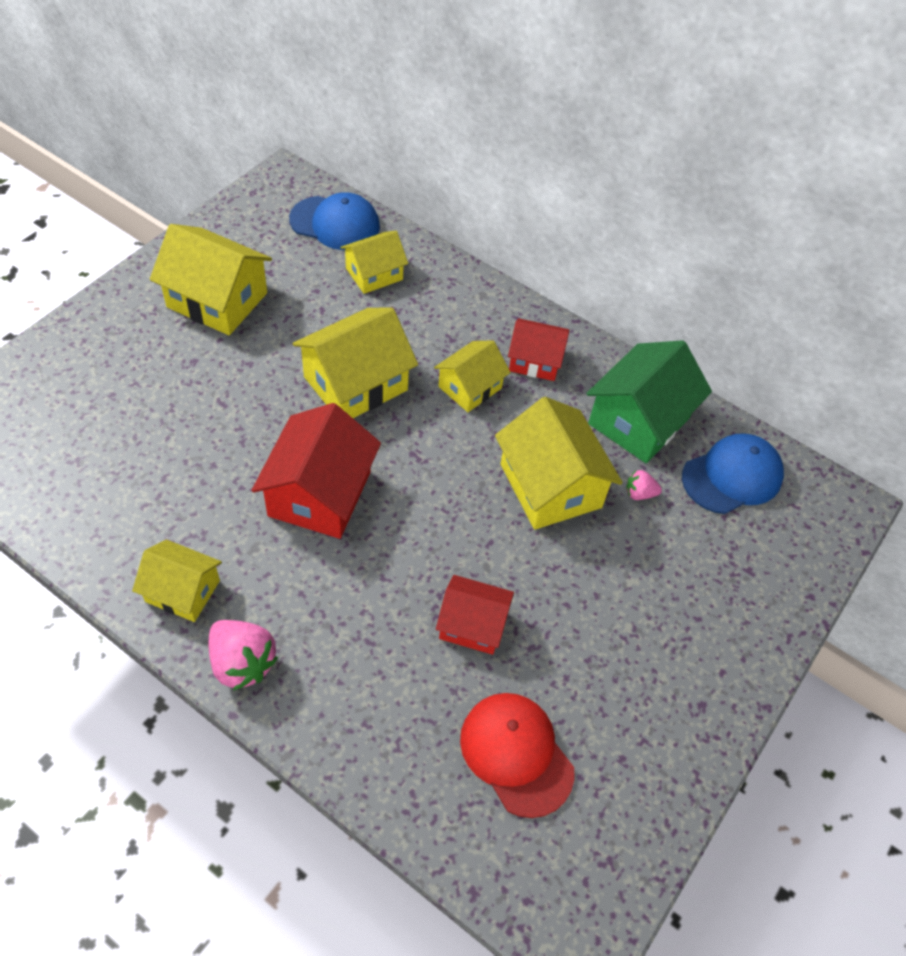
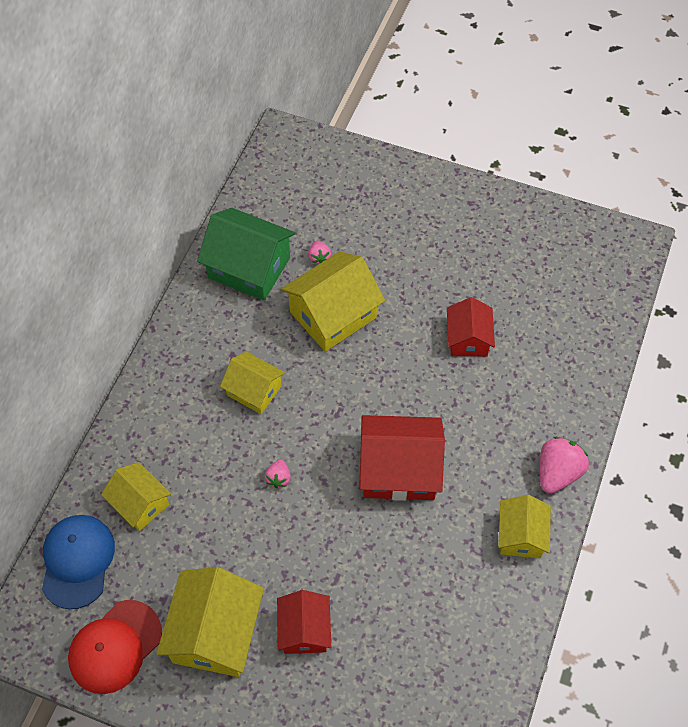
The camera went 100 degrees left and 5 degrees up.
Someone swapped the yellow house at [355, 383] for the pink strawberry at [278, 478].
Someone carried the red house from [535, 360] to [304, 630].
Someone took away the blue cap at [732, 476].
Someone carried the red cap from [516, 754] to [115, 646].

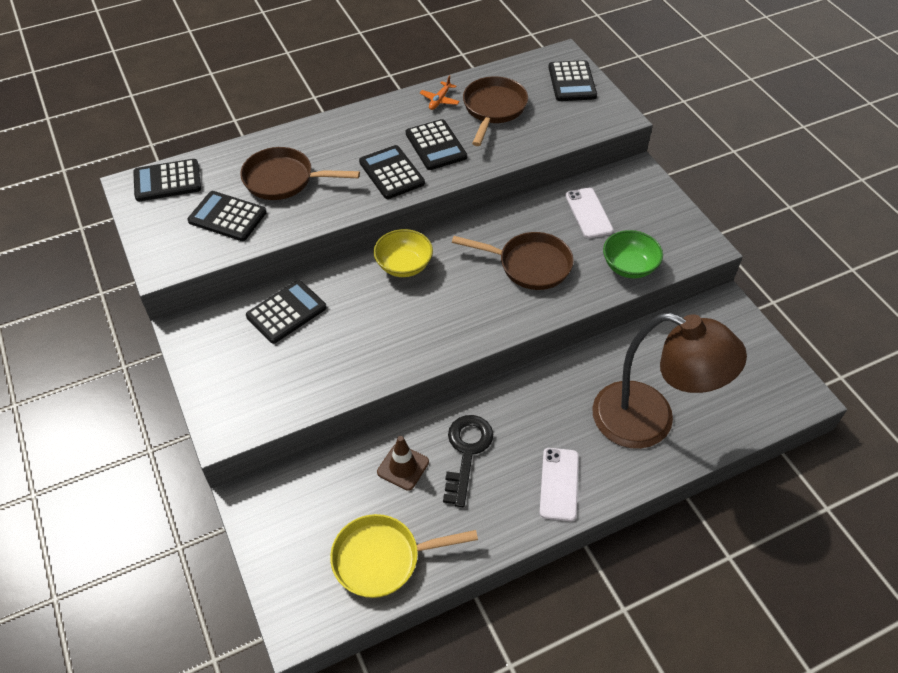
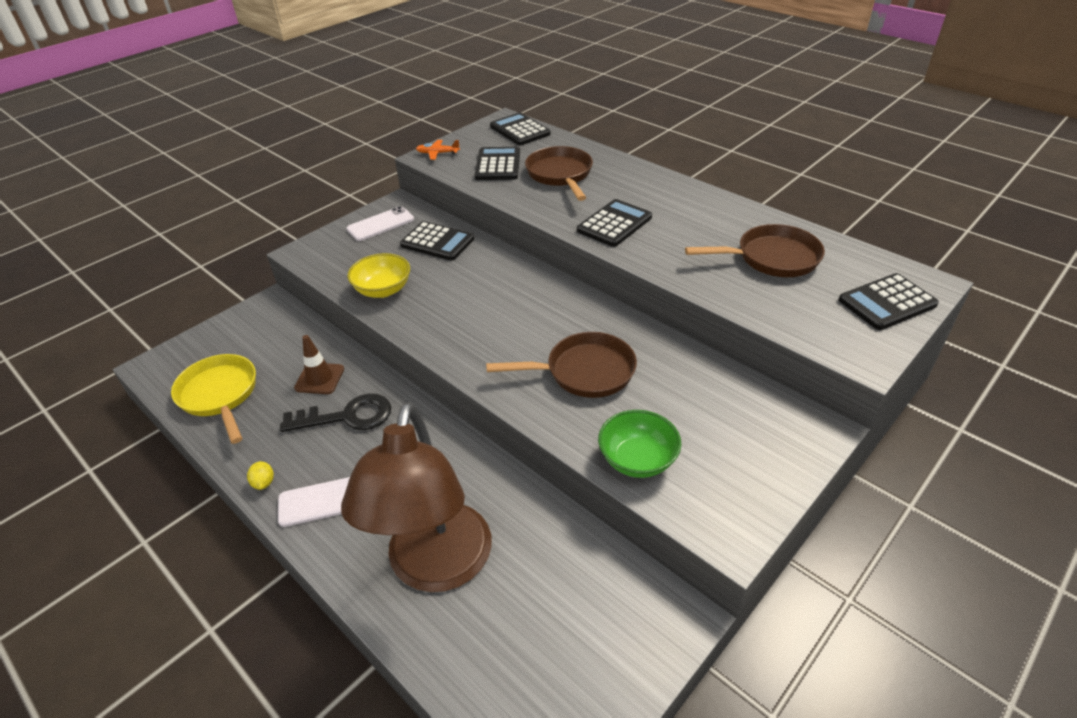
The camera went 70 degrees right and 10 degrees down.
Someone carried the orange plane from [439, 100] to [437, 153].
Someone took away the black calculator at [436, 145].
Someone carried the white phone from [588, 213] to [380, 224].
Someone carried the yellow bowl from [404, 265] to [383, 290].
Someone rotated the brown pan at [529, 265] by 90 degrees counterclockwise.
Someone put down the yellow lemon at [264, 482].

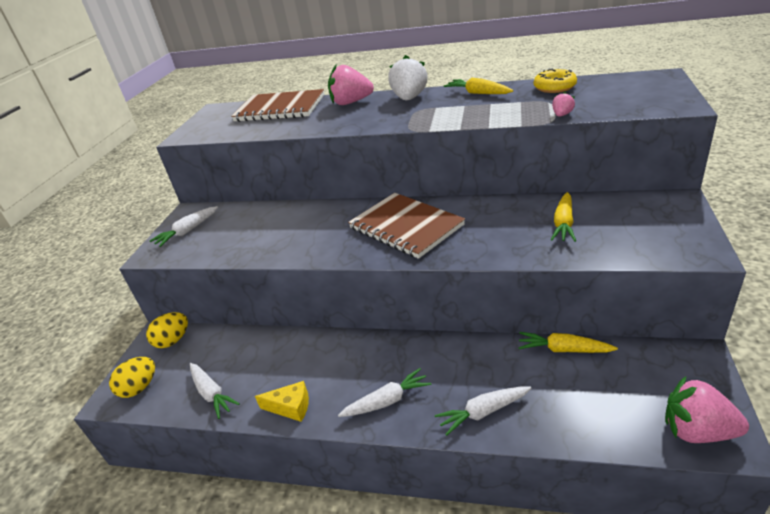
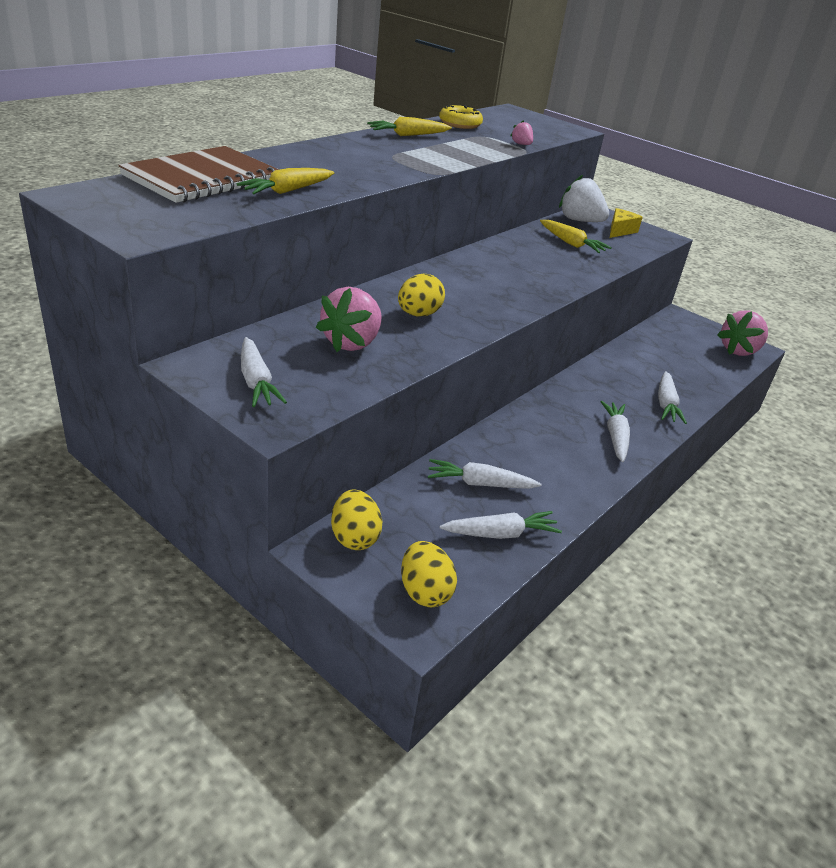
The camera went 70 degrees left and 0 degrees up.
Someone carried the white strawberry from [409, 98] to [579, 221].
Someone carried the pink strawberry from [351, 102] to [352, 343].
Someone took away the brown notebook at [406, 227].
Someone carried the yellow carrot from [563, 349] to [287, 191].
Someone carried the yellow cheese from [290, 407] to [620, 231].
Someone put down the yellow egg at [418, 314].
Someone put down the white carrot at [480, 484].

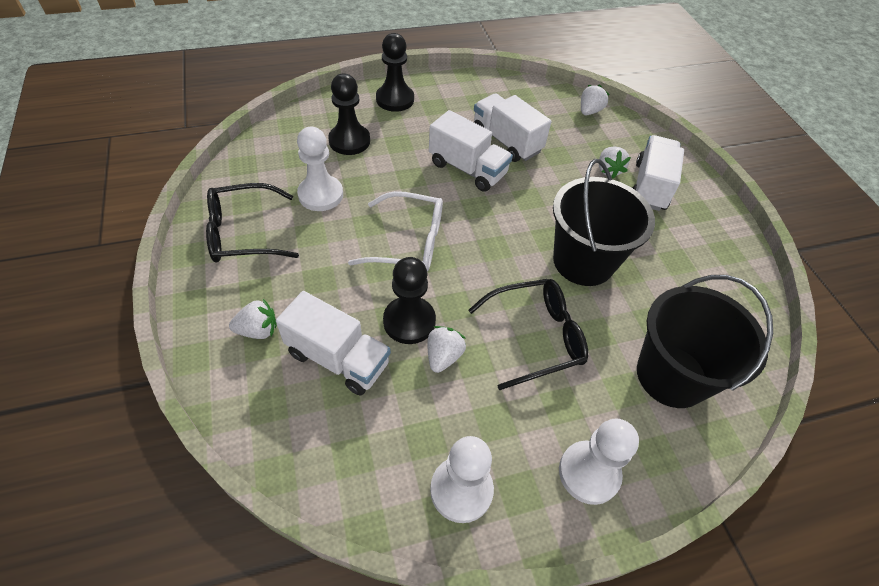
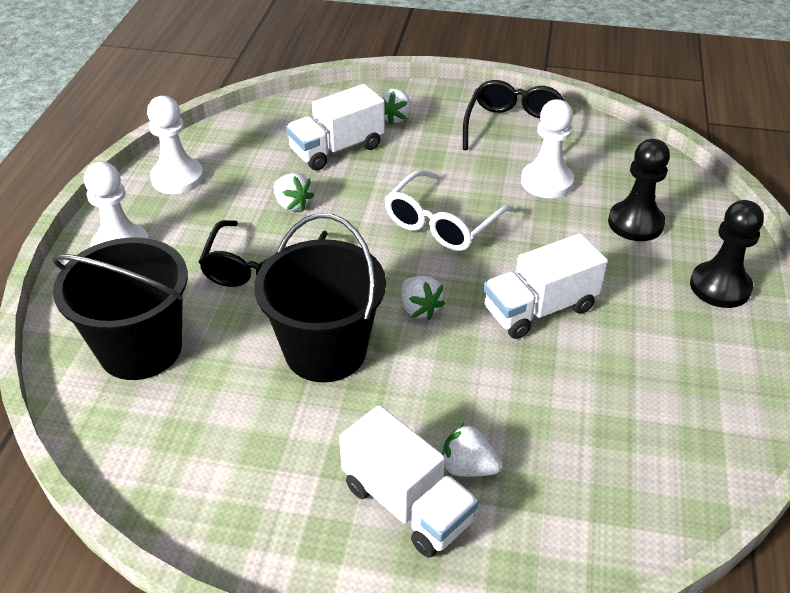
The camera went 120 degrees right and 10 degrees down.
Someone carried the white strawberry from [589, 111] to [419, 309].
Someone took away the white truck at [506, 141].
Someone took away the black pawn at [409, 321].

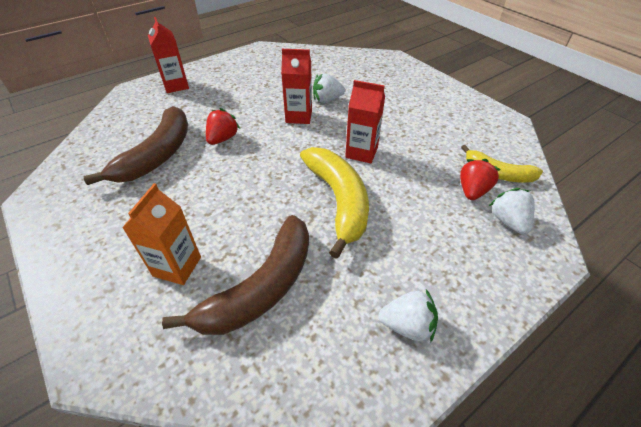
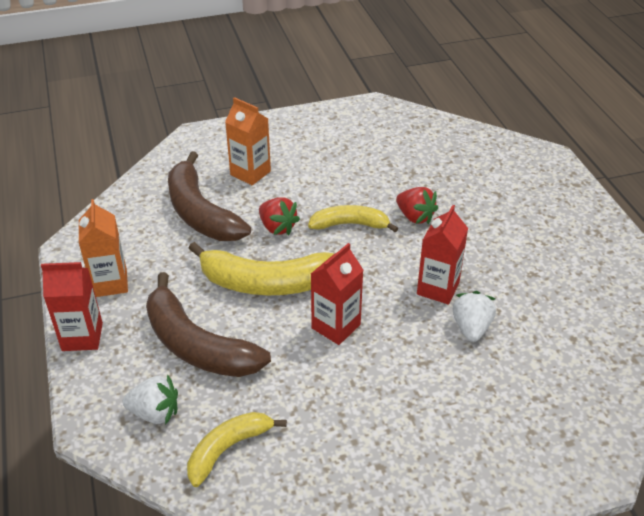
The camera went 110 degrees right and 5 degrees down.
Someone carried the red carton from [176, 85] to [82, 337].
Someone carried the brown banana from [158, 155] to [197, 345].
Someone carried the red strawberry from [472, 191] to [277, 227].
Someone swapped the white strawberry at [407, 325] for the orange carton at [110, 283].
Someone put down the yellow banana at [350, 224].

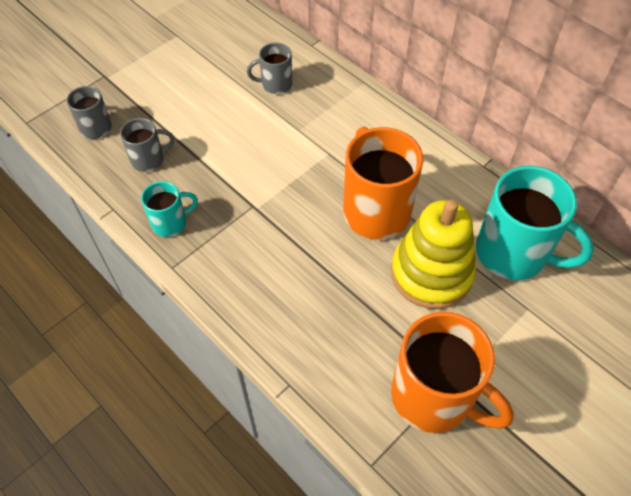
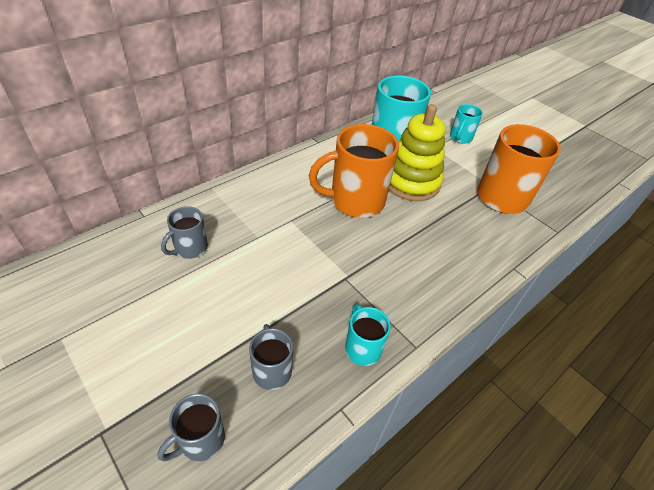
The camera went 90 degrees left and 10 degrees down.
Someone rotated the grey mug at [275, 84] by 45 degrees clockwise.
Someone put down the turquoise mug at [460, 138].

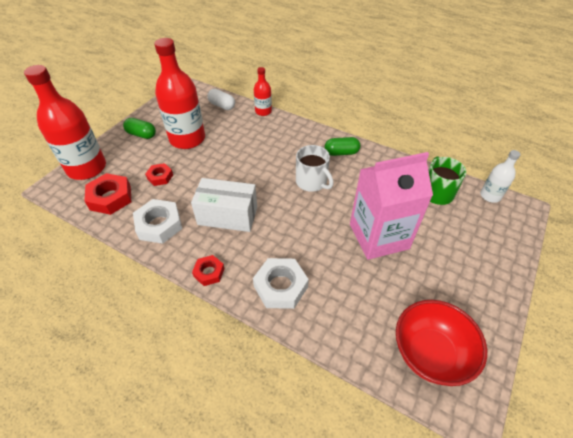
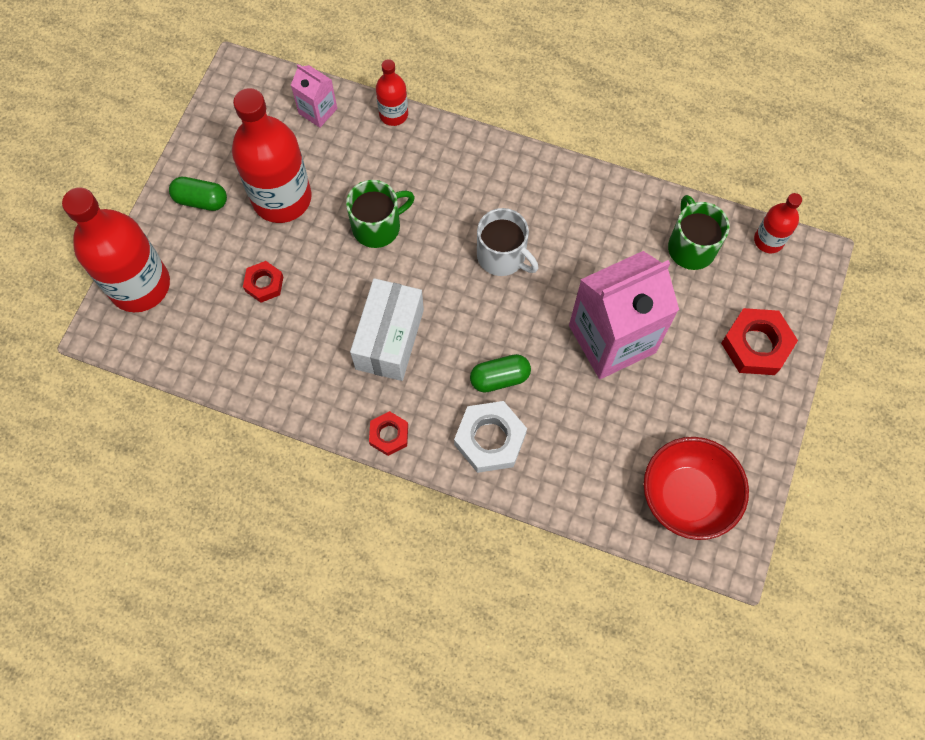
The camera went 10 degrees left and 20 degrees up.
Someone swapped the white capsule at [222, 106] for the pink carton at [318, 111].
Someone carried the green capsule from [341, 153] to [499, 378].
Someone repainted the white bottle at [490, 196], which became the red bottle at [768, 240].
Someone carried the red nut from [110, 198] to [756, 345].
Someone rotated the white box at [227, 215] by 75 degrees counterclockwise.
Someone took away the white nut at [159, 225].
Someone put down the green mug at [377, 226].

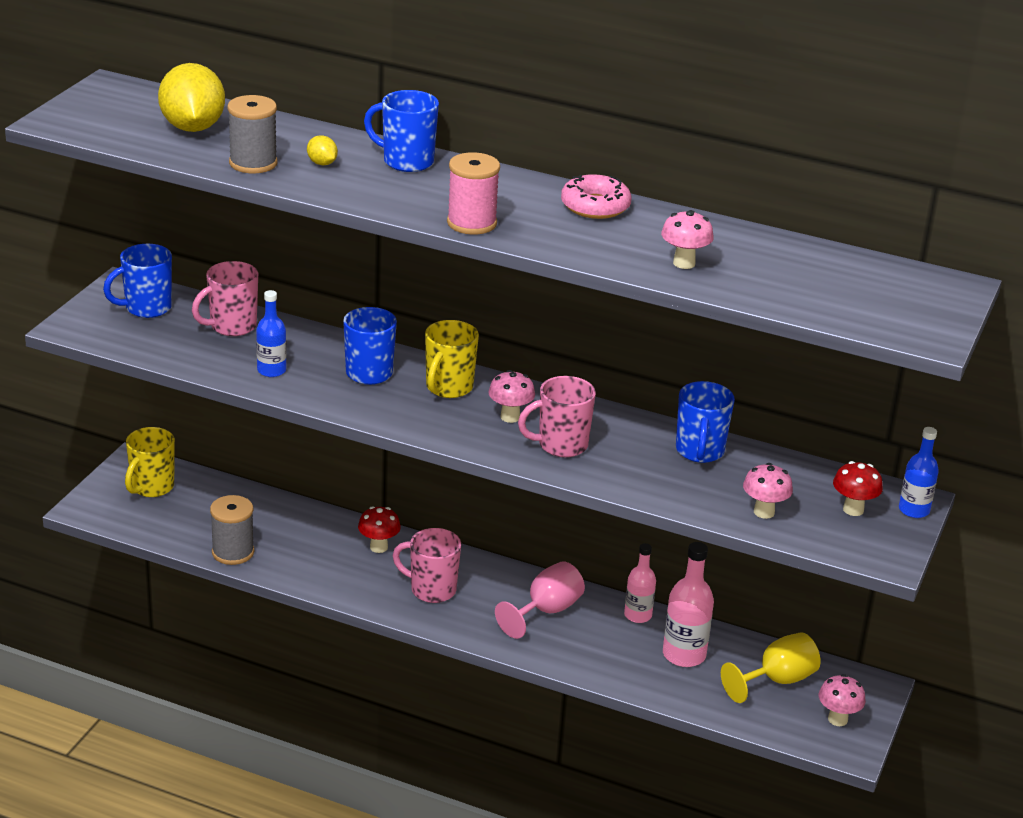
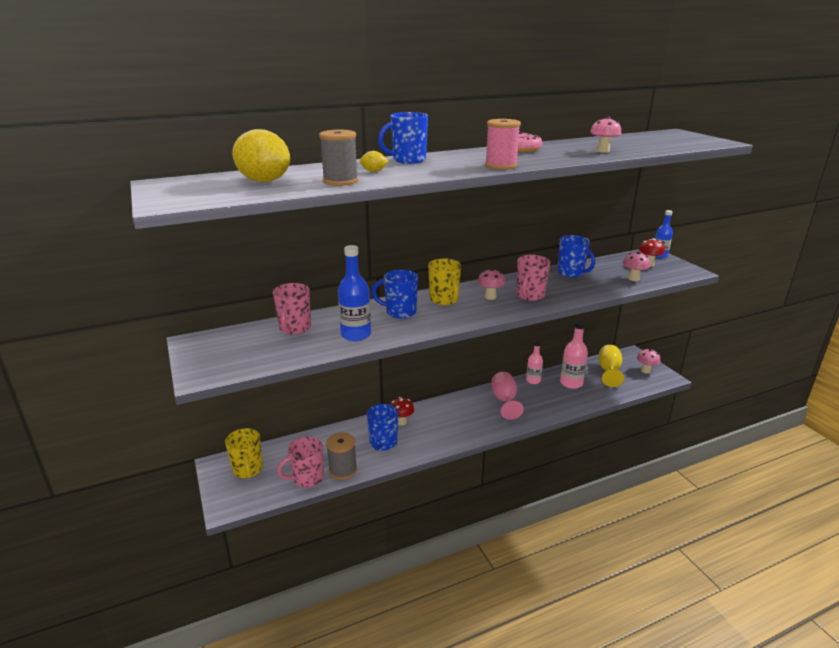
The camera went 45 degrees left and 5 degrees down.
Someone carried the blue mug from [146, 308] to [383, 443].
Someone scaled the blue bottle at [271, 370] by 1.53.
Someone carried the pink mug from [431, 590] to [307, 479].

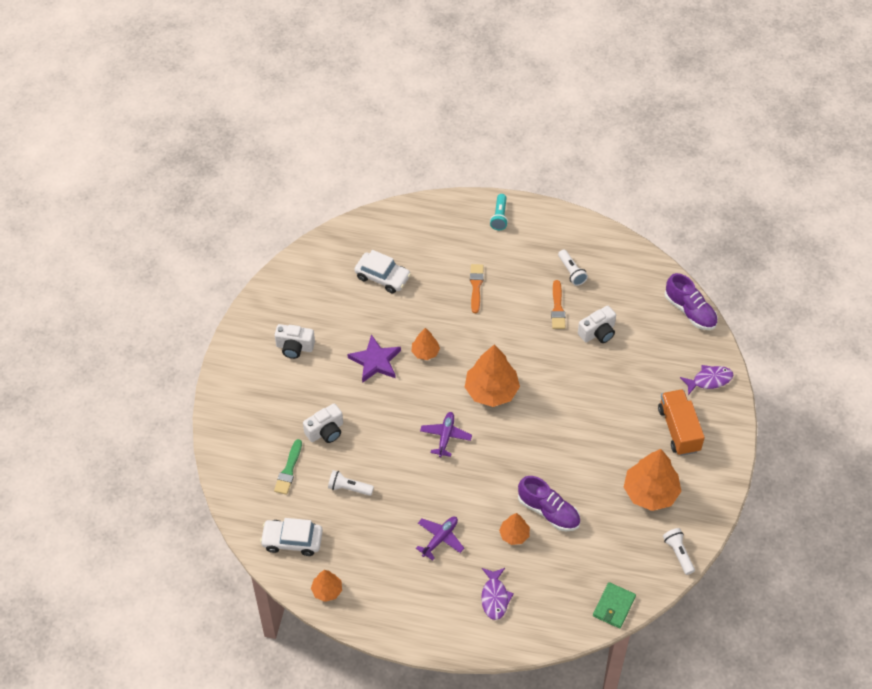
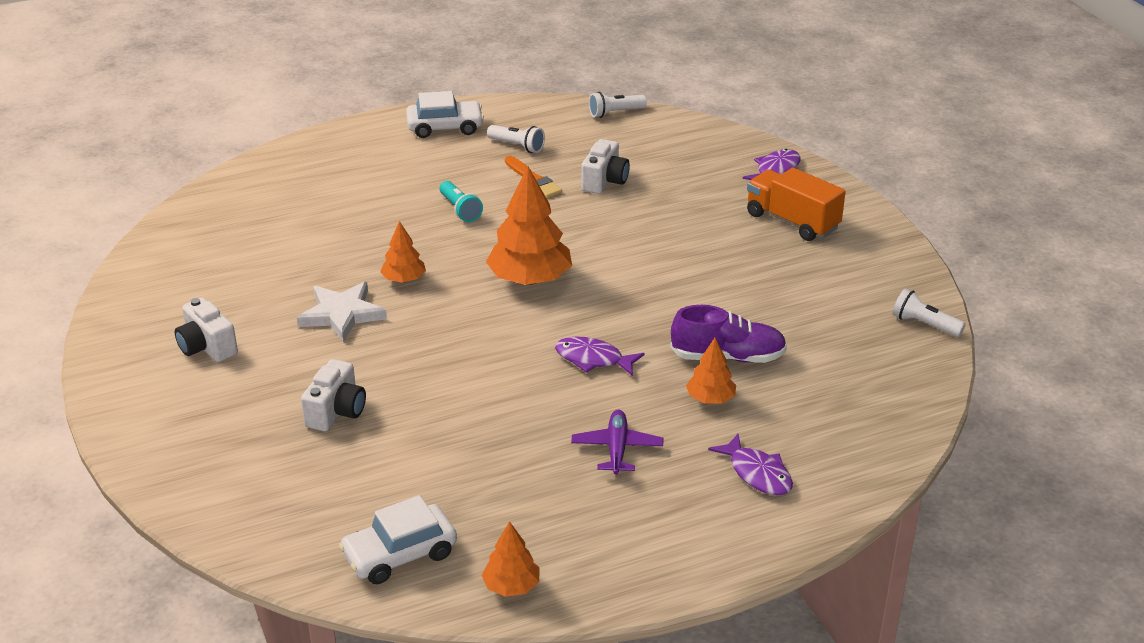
The camera went 35 degrees left and 20 degrees down.
Someone carried the turquoise flashlight from [499, 217] to [460, 210].
Someone carried the white car from [382, 277] to [445, 127].
Someone took away the orange brush at [476, 286].
Someone took away the purple shoe at [690, 311].
Someone rotated the white camera at [294, 347] by 75 degrees clockwise.
Someone repainted the purple star at [375, 361], which became the white star at [342, 314].
Someone took away the purple plane at [445, 436].
Someone took away the green brush at [289, 470].
Someone took away the orange tree at [650, 492].
Someone carried the white flashlight from [349, 488] to [615, 113].
Someone took away the green wallet at [613, 606].
Someone put down the purple fish at [593, 359].

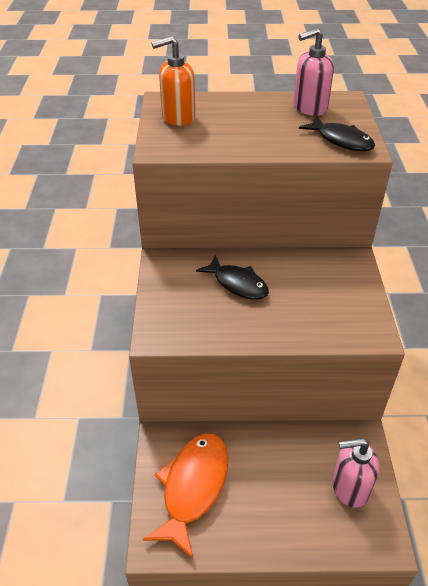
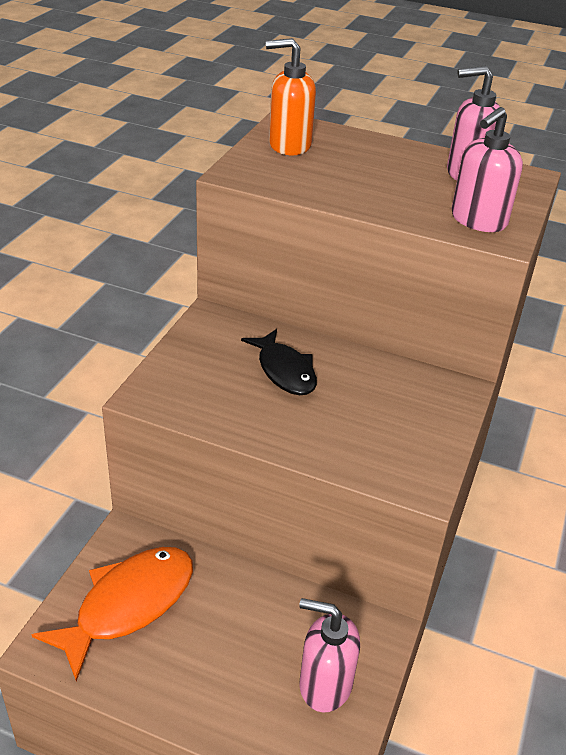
The camera went 20 degrees right and 5 degrees down.
Someone swapped the black fish at [341, 140] for the pink soap dispenser at [478, 220].

